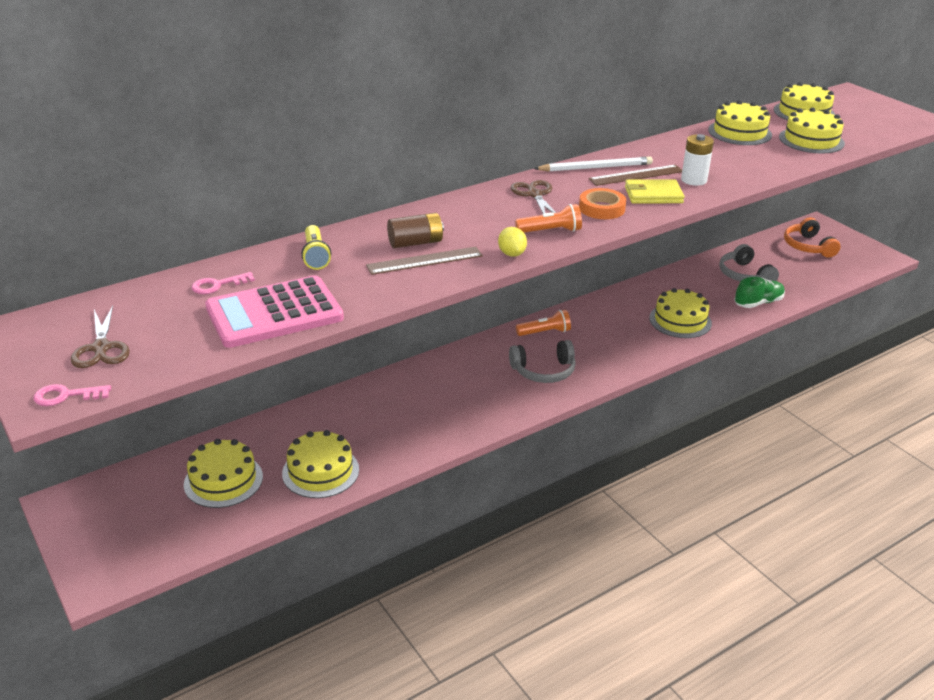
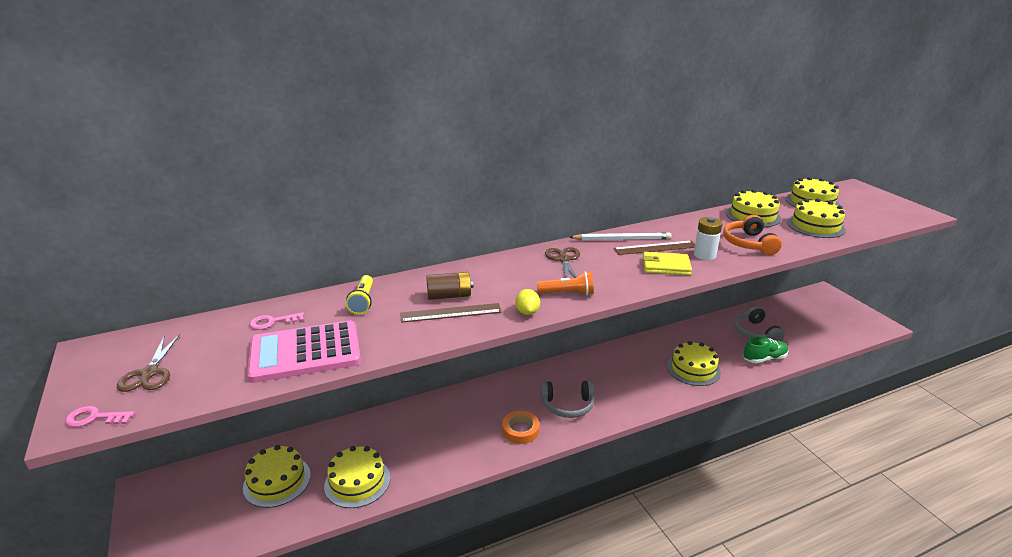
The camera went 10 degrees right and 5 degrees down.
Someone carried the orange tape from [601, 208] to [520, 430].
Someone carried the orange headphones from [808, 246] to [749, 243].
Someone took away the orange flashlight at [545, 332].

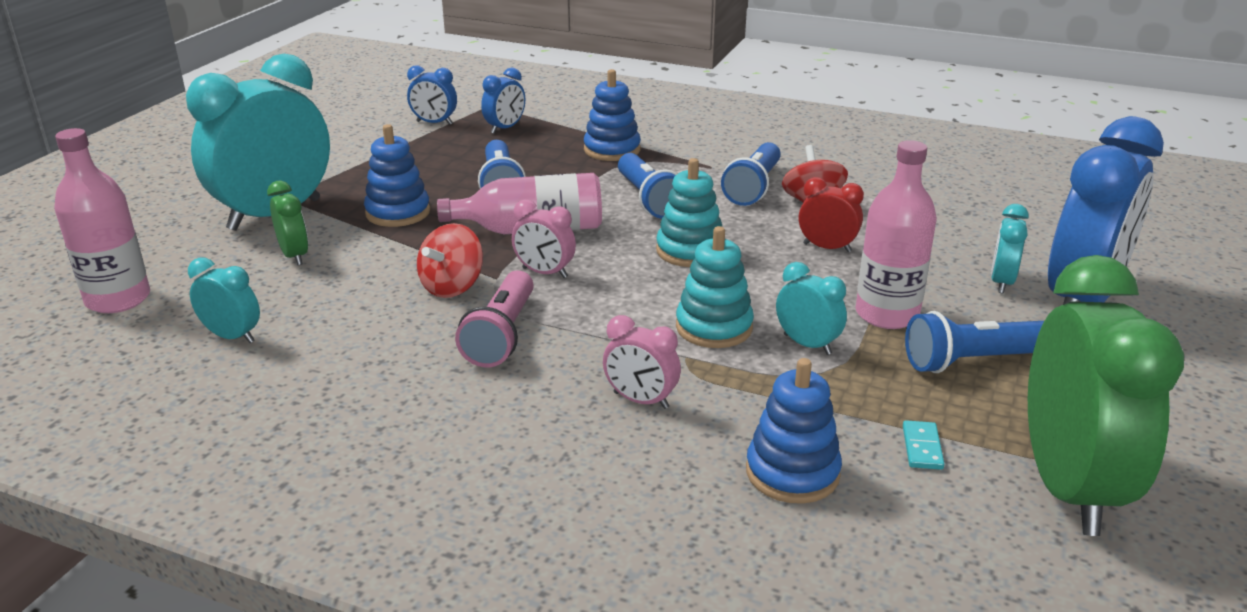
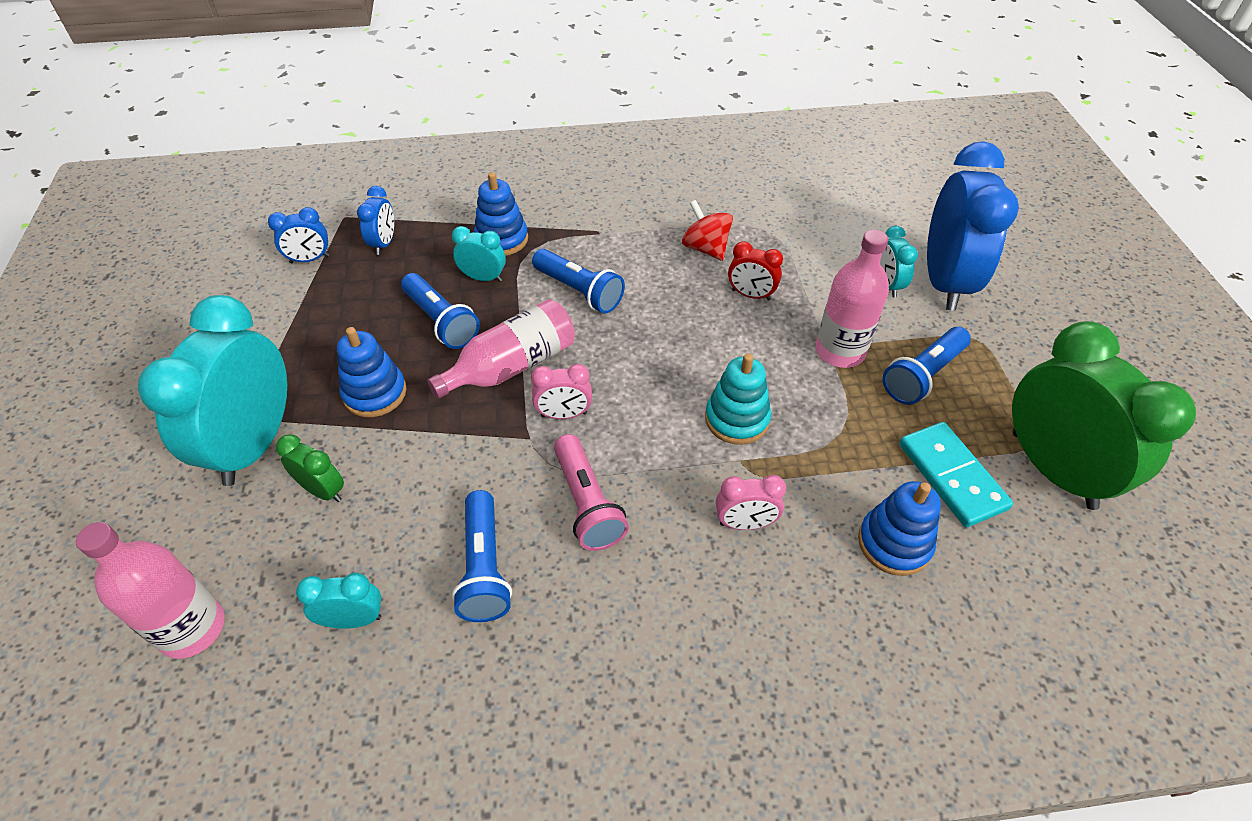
The camera went 30 degrees left and 20 degrees up.
Someone carried the blue flashlight from [754, 188] to [485, 567].
Someone took away the turquoise stacking toy at [690, 251].
Someone rotated the red clock at [827, 248] by 150 degrees counterclockwise.
Someone took away the red spinning top at [452, 287].
Someone carried the turquoise clock from [807, 344] to [483, 278].
Someone scaled the turquoise domino at [922, 447] by 2.19.

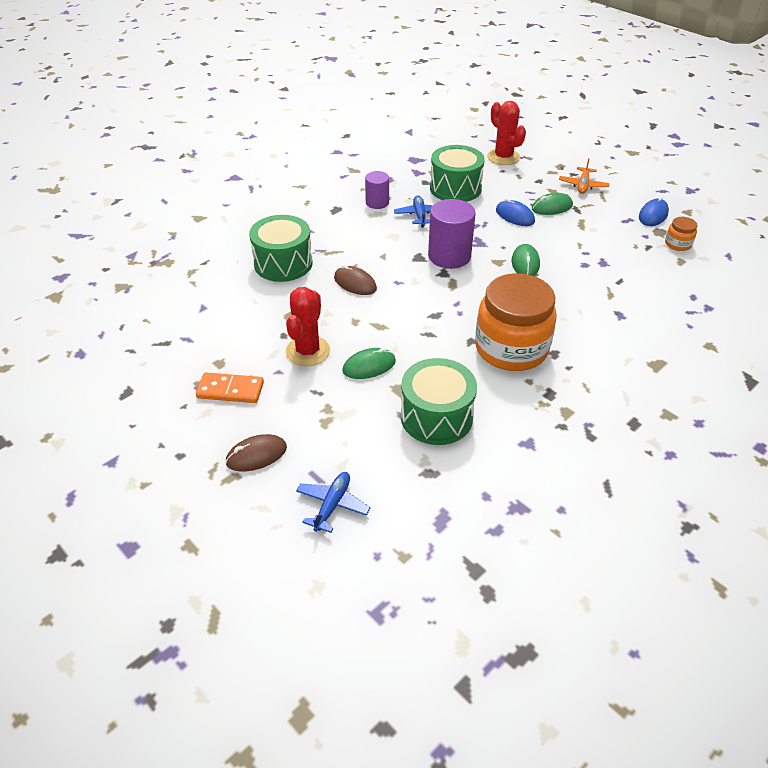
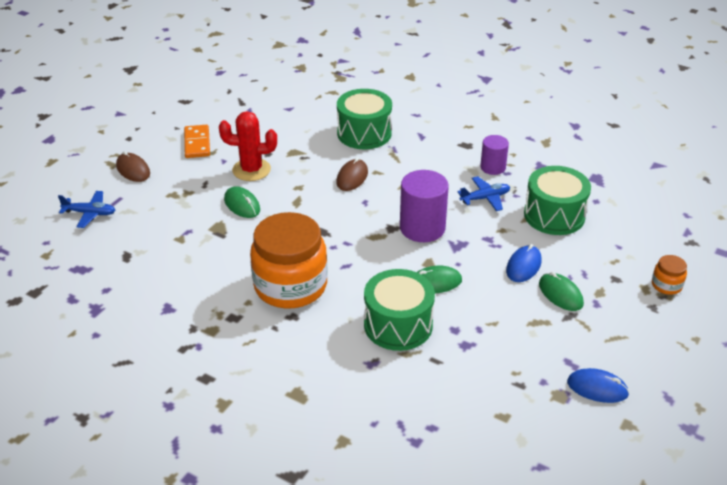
The camera went 75 degrees right and 5 degrees down.
Someone took away the red cactus at [503, 157].
Someone took away the orange plane at [583, 185].
Someone carried the orange jar from [678, 244] to [666, 285].
Someone carried the green drum from [436, 417] to [398, 325].

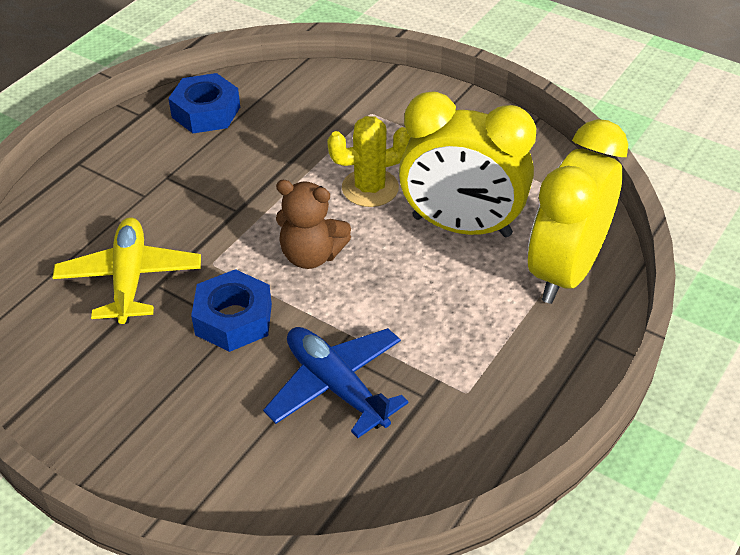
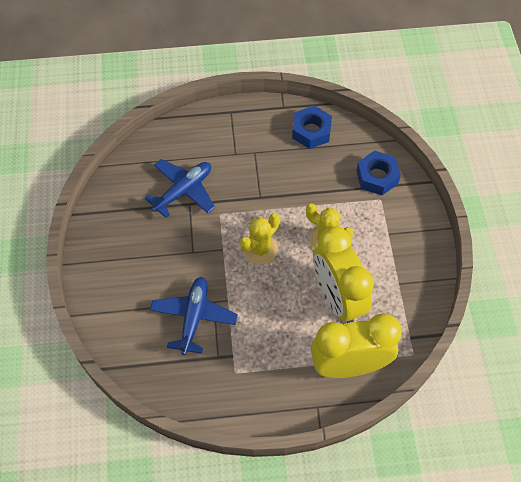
The camera went 50 degrees right and 15 degrees up.
Someone swapped the brown teddy bear at [311, 255] for the yellow cactus at [260, 249].
Someone repainted the yellow plane at [130, 279], which became the blue plane at [183, 191].
Someone carried the blue nut from [233, 319] to [377, 177].

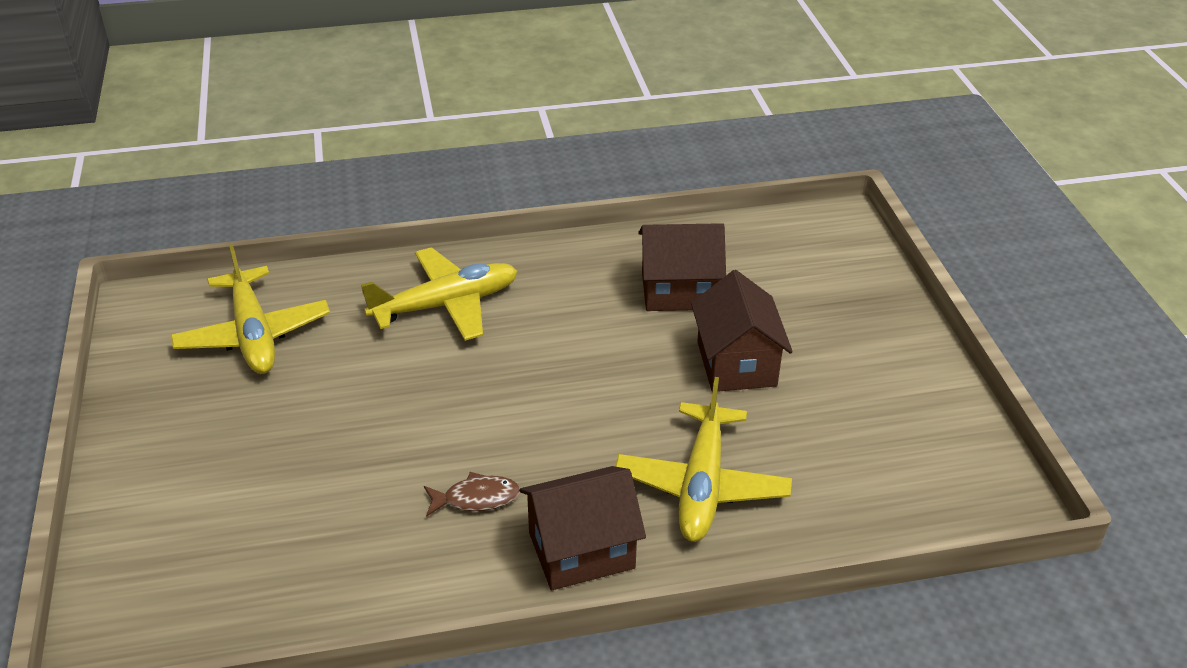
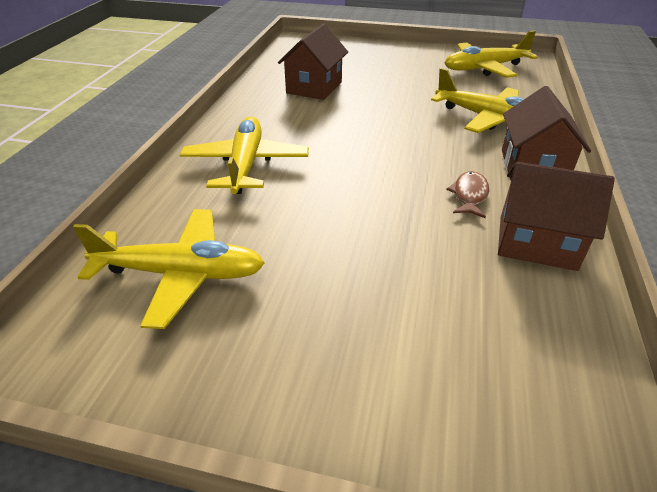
The camera went 65 degrees left and 0 degrees up.
Someone carried the brown house from [736, 364] to [537, 242].
Someone put down the yellow plane at [484, 68].

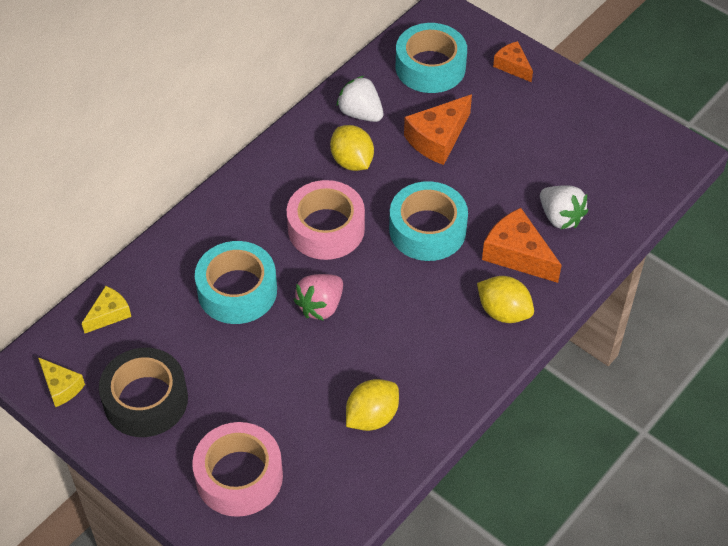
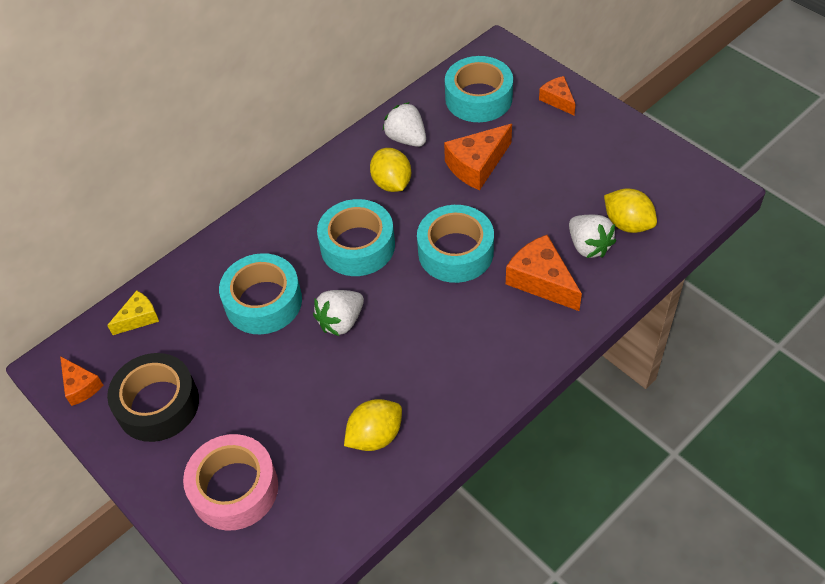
The camera went 10 degrees right and 0 degrees up.
Someone repainted the pink tape at [326, 228], which became the turquoise tape at [357, 246].
Someone repainted the pink strawberry at [320, 306], which became the white strawberry at [341, 321].
Someone carried the yellow lemon from [503, 312] to [627, 224].
Someone repainted the yellow cheese at [61, 387], which became the orange cheese at [81, 386].

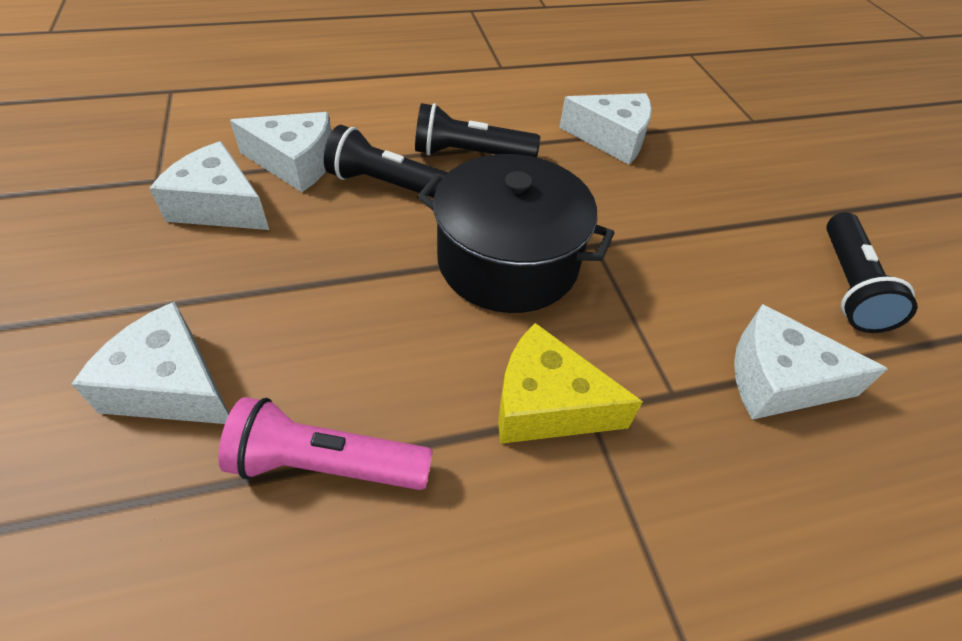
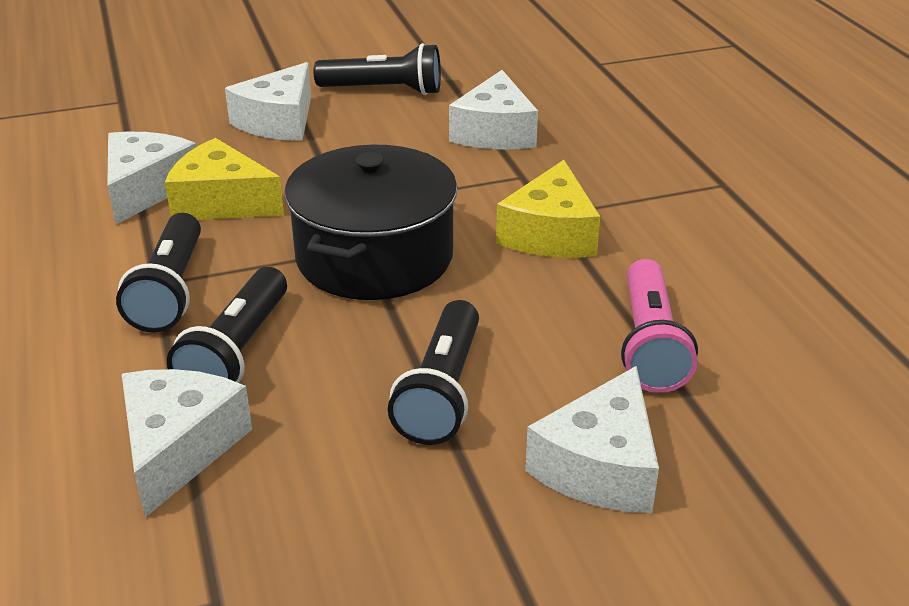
The camera went 90 degrees left and 15 degrees down.
Someone carried the white cheese from [219, 206] to [279, 121].
Someone put down the yellow cheese at [221, 202].
Someone put down the black flashlight at [441, 391].

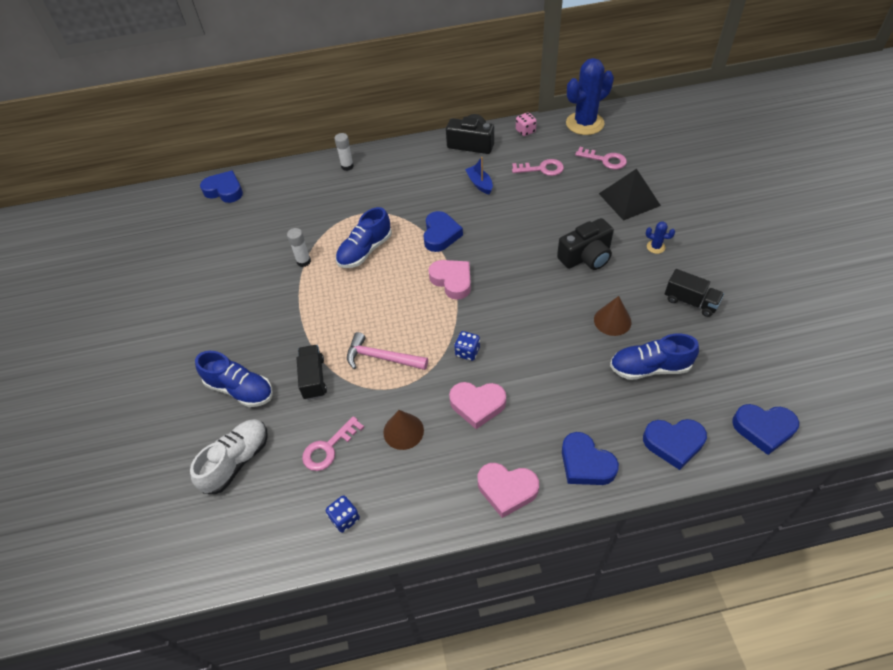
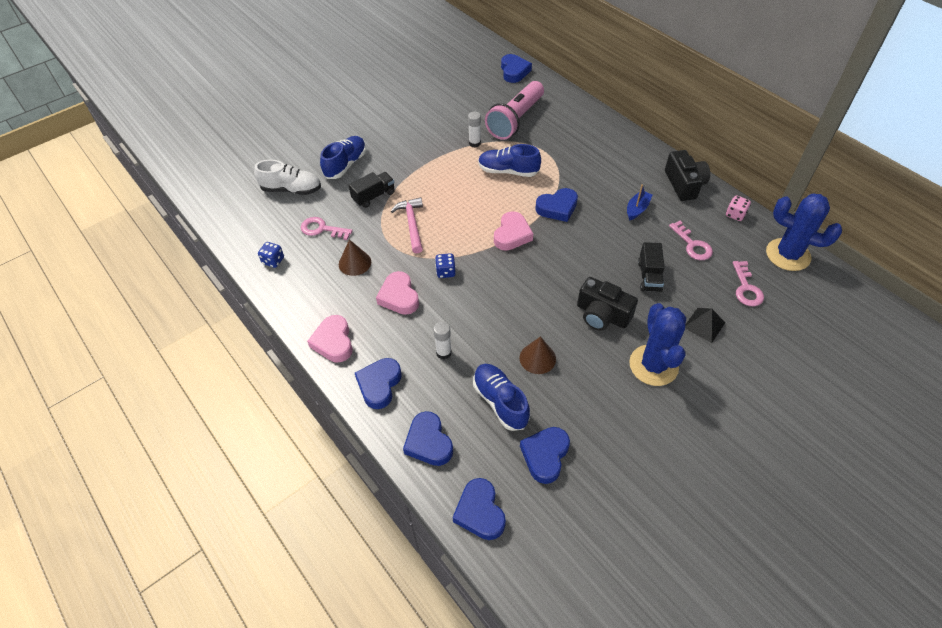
The camera went 60 degrees right and 0 degrees up.
Someone carried the white glue stick from [347, 166] to [443, 353].
Someone scaled the black pyramid at [629, 199] by 0.63.
Someone scaled the blue cactus at [655, 247] by 2.44.
Someone carried the black truck from [690, 301] to [649, 276].
Someone rotated the blue shoe at [240, 389] by 150 degrees counterclockwise.
Someone put down the pink flashlight at [515, 120].
Someone put down the blue heart at [545, 456].

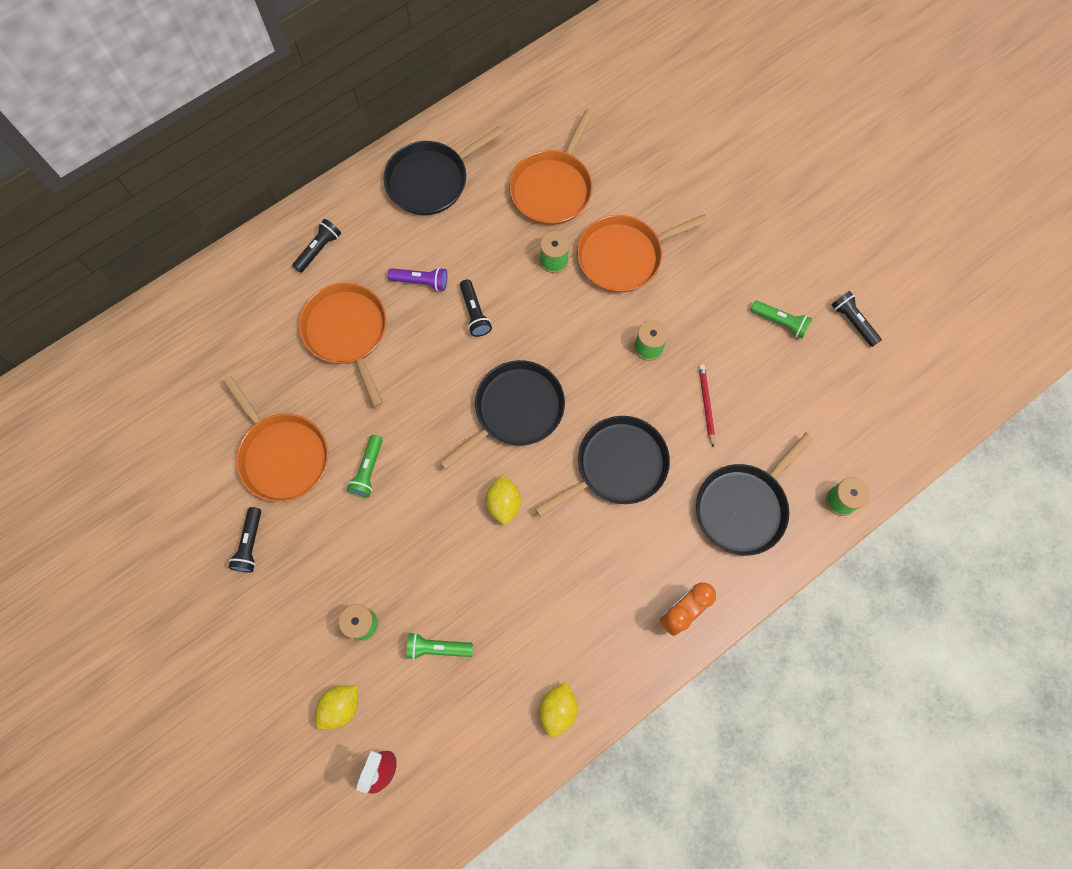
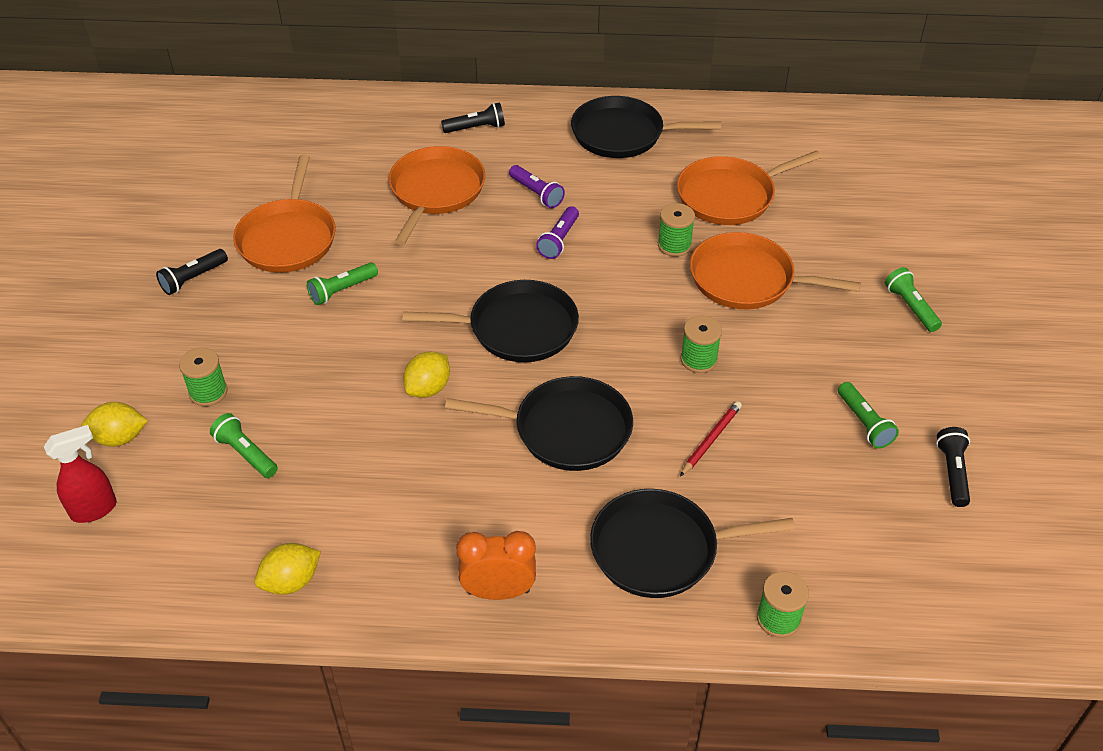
The camera went 40 degrees right and 25 degrees down.
Someone repainted the black flashlight at [474, 313], which became the purple flashlight at [559, 240].
Someone put down the green flashlight at [910, 307].

